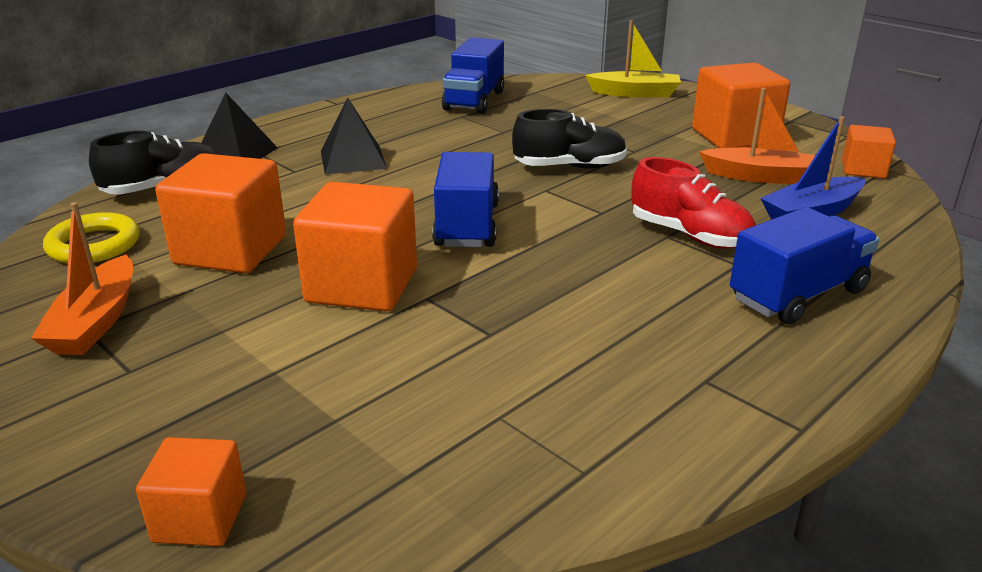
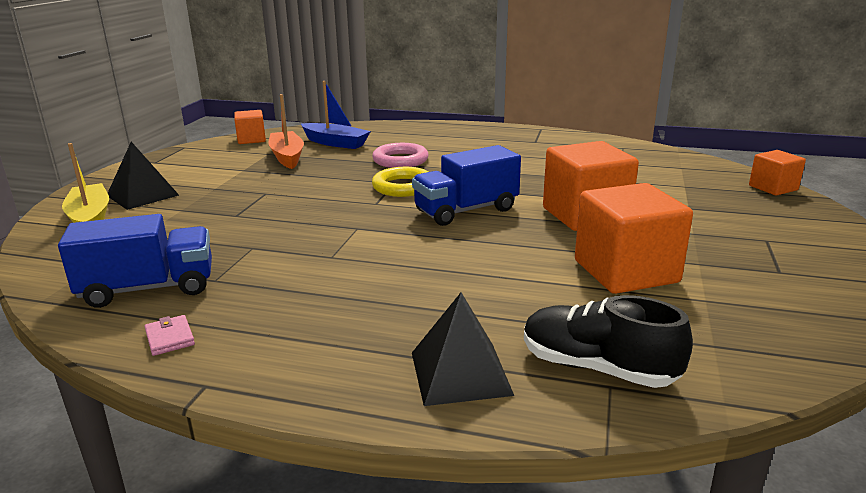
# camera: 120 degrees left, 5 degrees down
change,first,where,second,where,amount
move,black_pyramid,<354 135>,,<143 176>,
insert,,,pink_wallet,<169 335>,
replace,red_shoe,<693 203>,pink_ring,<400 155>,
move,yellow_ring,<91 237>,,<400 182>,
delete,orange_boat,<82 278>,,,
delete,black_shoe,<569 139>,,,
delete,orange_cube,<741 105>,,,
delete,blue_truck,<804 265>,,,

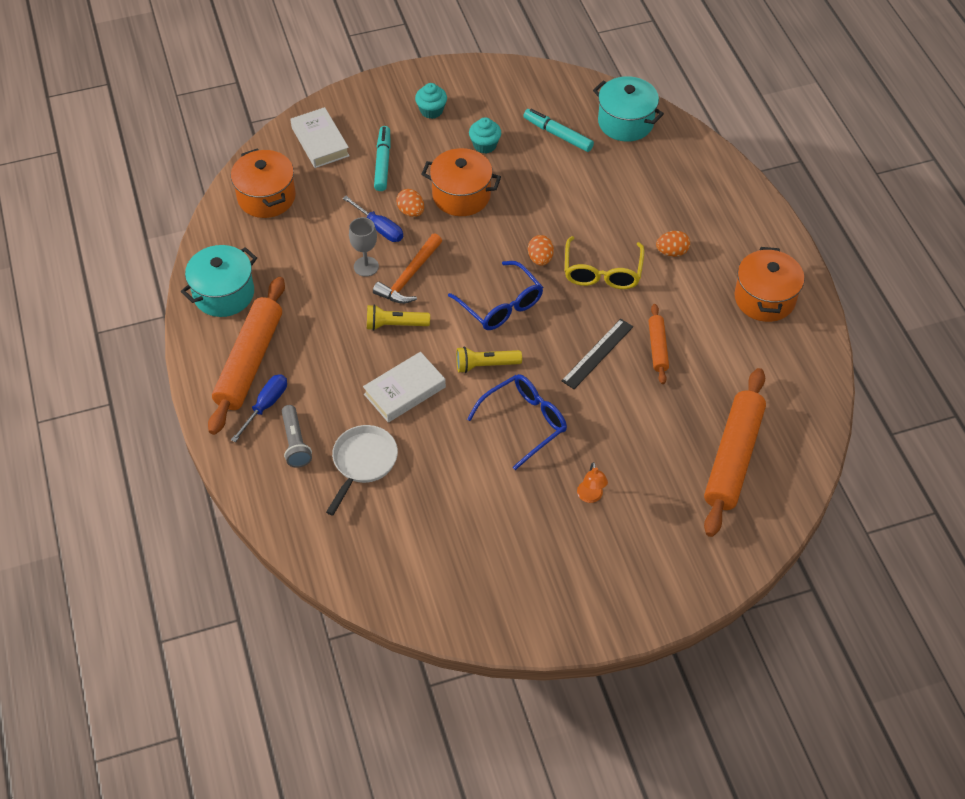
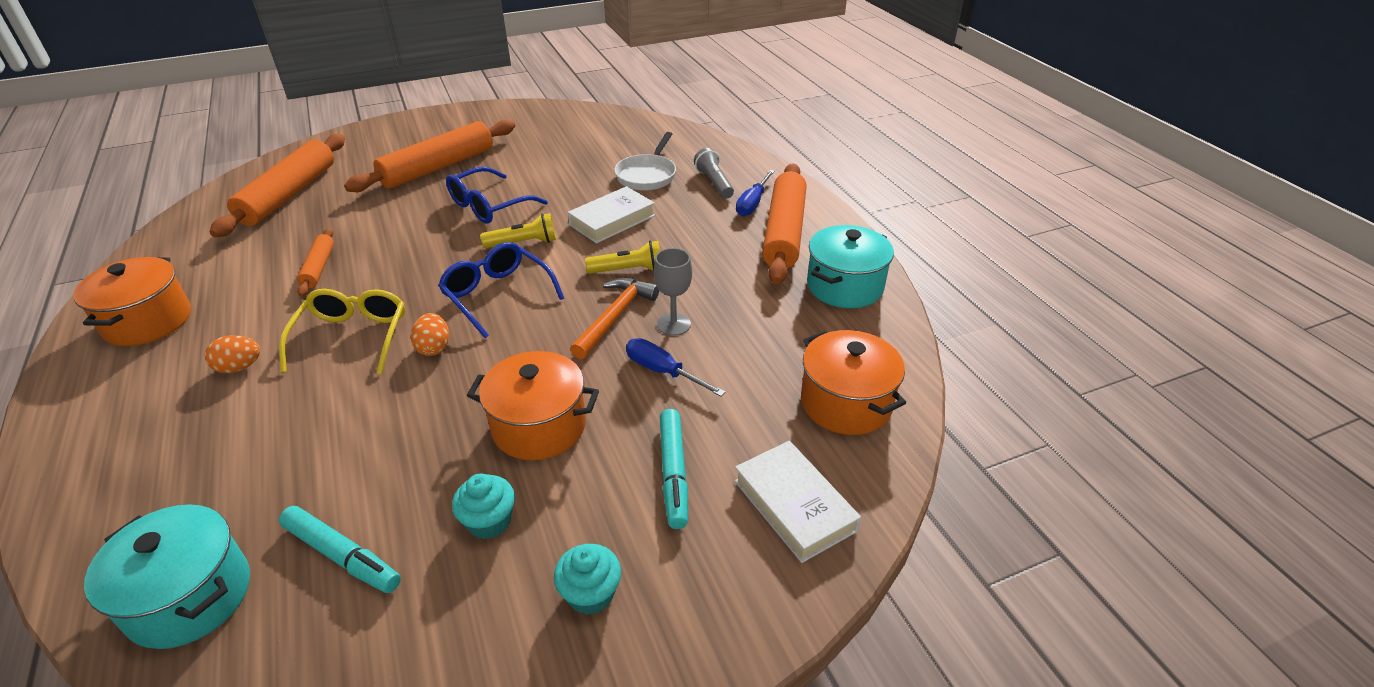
# camera: 175 degrees right, 15 degrees down
change,first,where,second,where,amount
replace,orange_lamp,<592 482>,orange_rolling_pin,<429 156>,
delete,orange_egg,<410 203>,,,
delete,black_ruler,<597 354>,,,

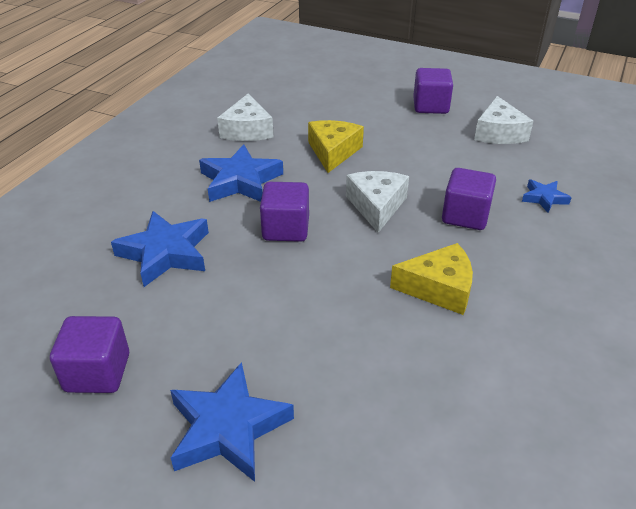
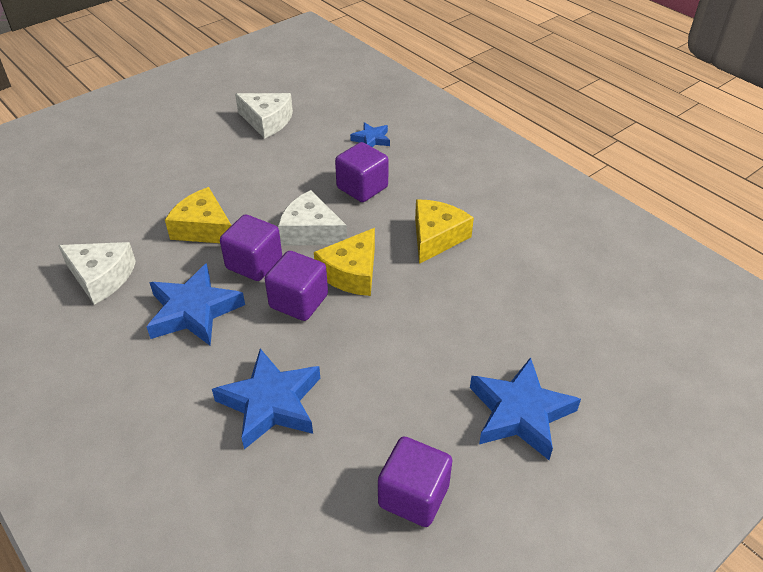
# camera: 65 degrees left, 5 degrees up
change,first,where,second,where,amount
move,purple_cube,<433 91>,,<251 247>,
insert,,,yellow_cheese,<344 262>,

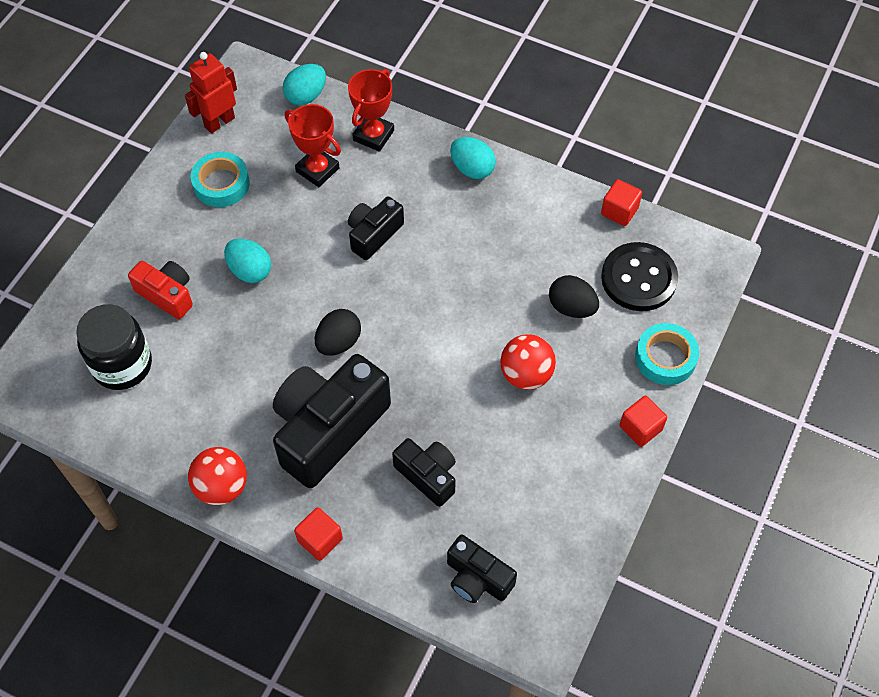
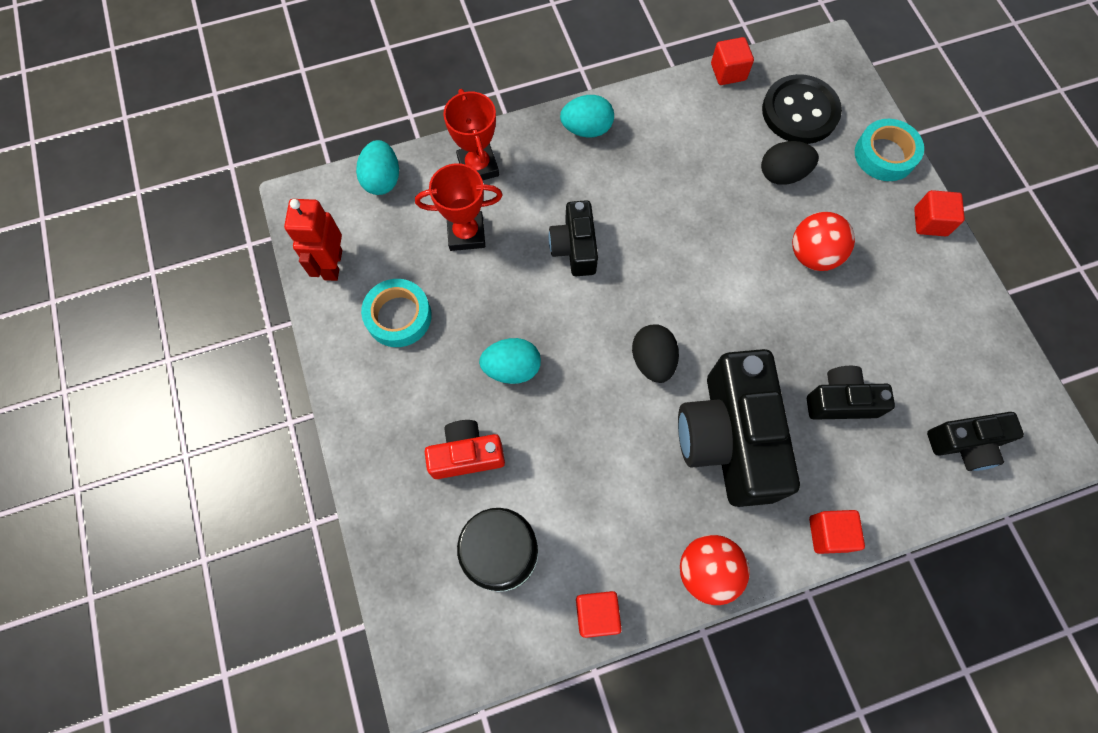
# camera: 45 degrees left, 10 degrees up
change,first,where,second,where,amount
insert,,,red_cube,<599 614>,

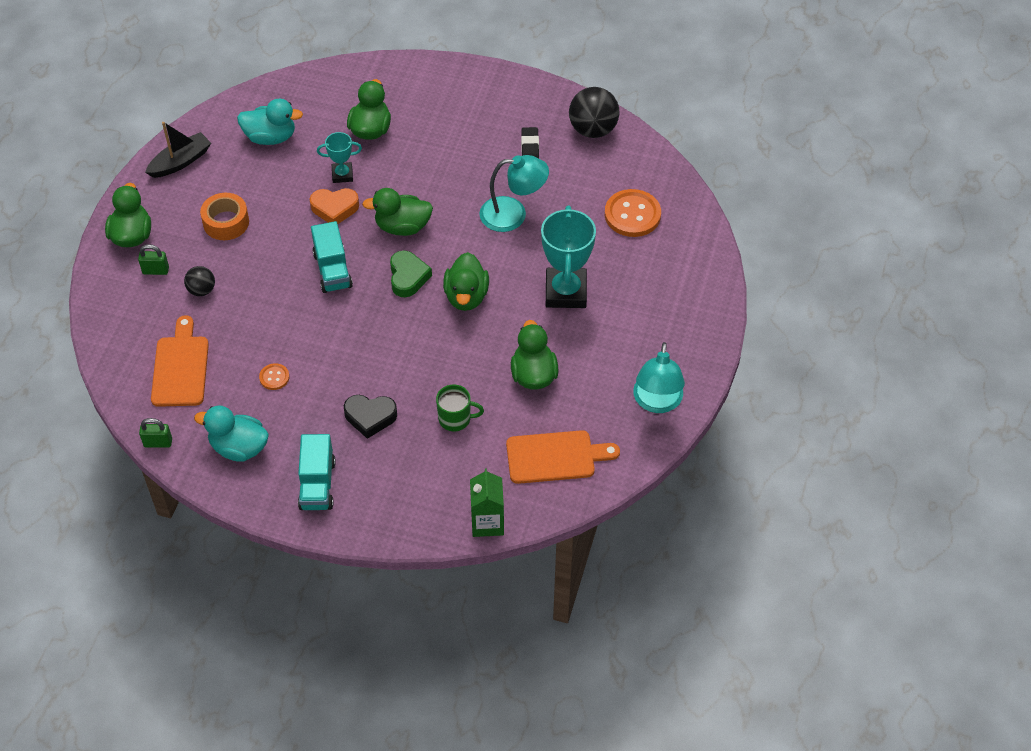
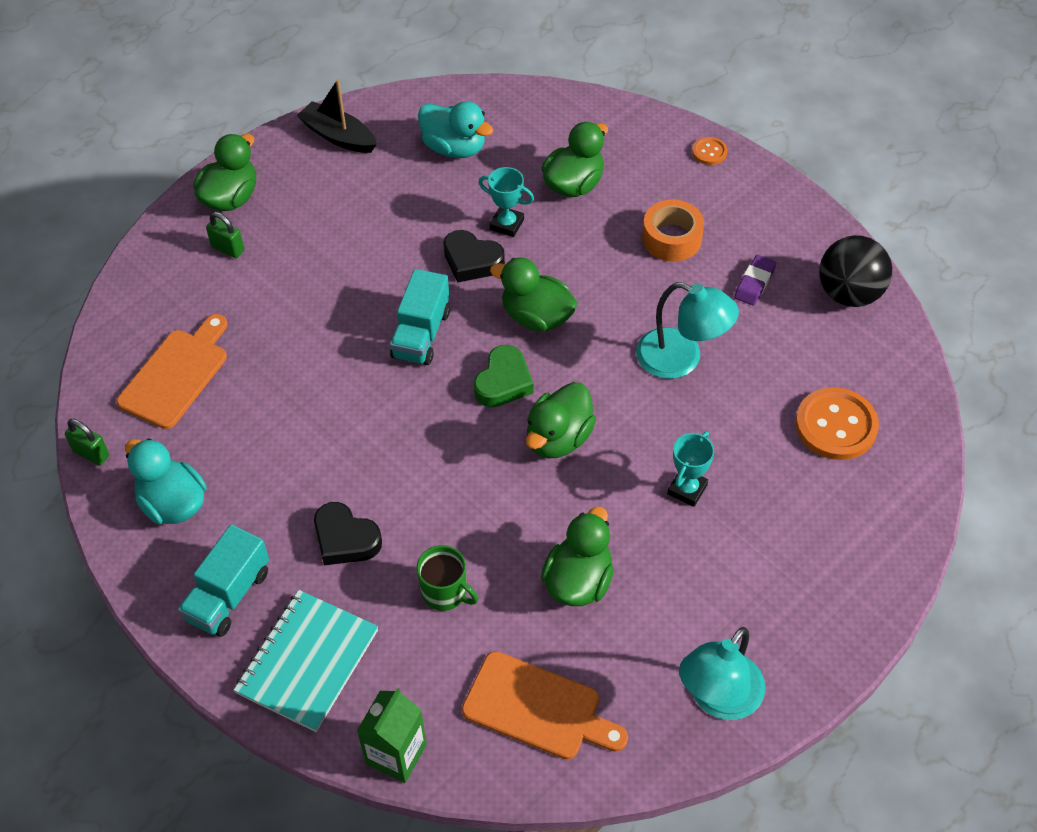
# camera: 30 degrees right, 0 degrees up
change,first,where,second,where,amount
insert,,,turquoise_notebook,<306 661>,
rotate,black_boat,<178 150>,,<337 116>,135 degrees counterclockwise
recolor,orange_heart,<334 206>,black_heart,<474 256>,
move,orange_tape,<224 216>,,<673 230>,
resize,turquoise_trophy,<568 256>,,<690 469>,x0.53
move,orange_button,<274 376>,,<709 151>,
recolor,black_eraser,<530 142>,purple_eraser,<755 280>,
delete,black_ball,<199 281>,,,

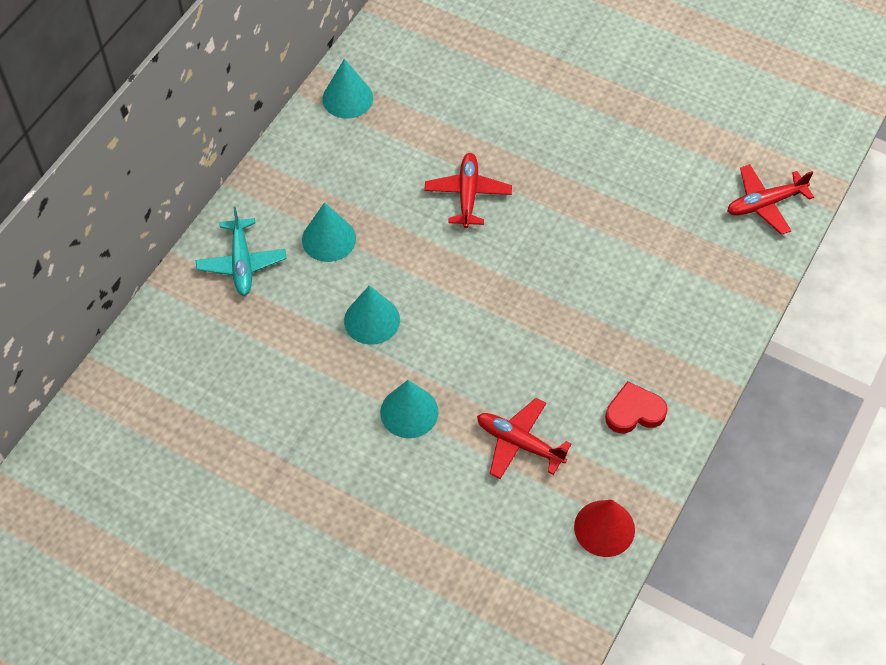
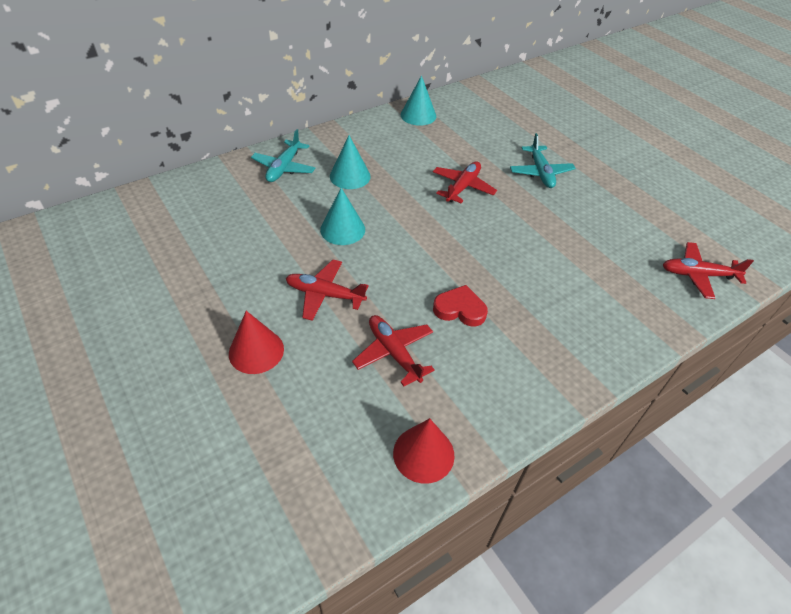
# camera: 25 degrees right, 10 degrees down
change,first,where,second,where,amount
insert,,,red_cone,<256 342>,
replace,turquoise_cone,<409 409>,red_plane,<327 290>,
move,red_heart,<636 407>,,<460 306>,
insert,,,turquoise_plane,<543 160>,

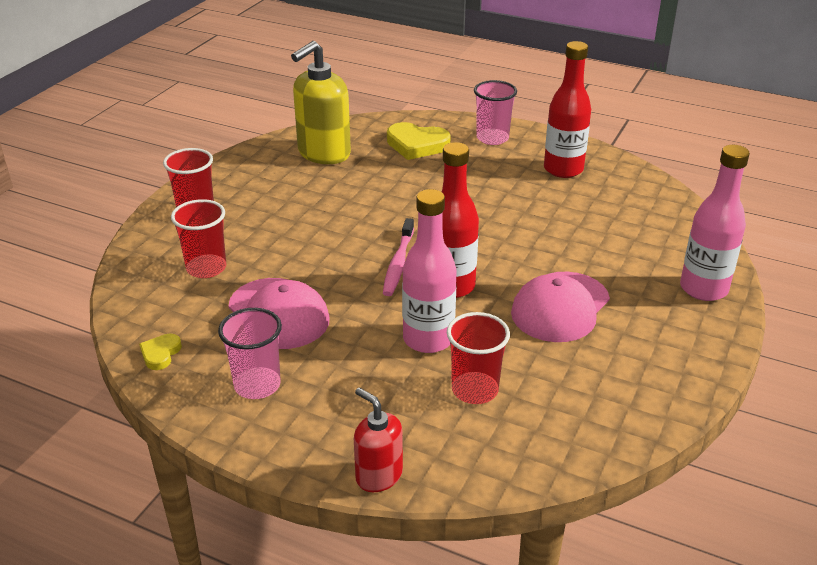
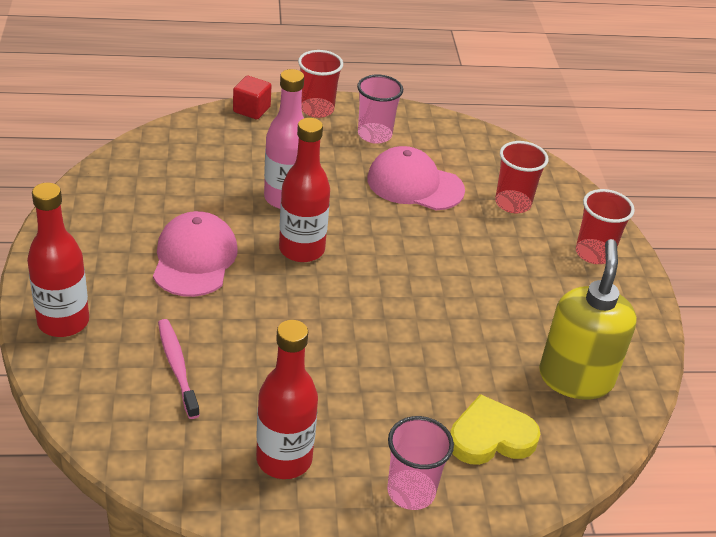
# camera: 145 degrees right, 5 degrees up
change,first,where,second,where,amount
recolor,pink_bottle,<715 223>,red_bottle,<58 260>,
move,pink_toothbrush,<398 257>,,<179 369>,
replace,red_soap_dispenser,<378 440>,red_cube,<252 97>,
move,red_cup,<478 358>,,<320 84>,
delete,yellow_heart,<160 352>,,,

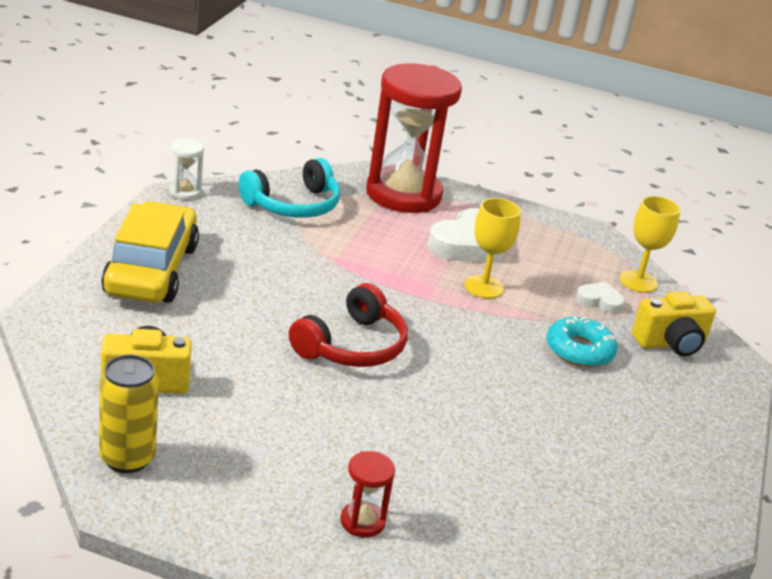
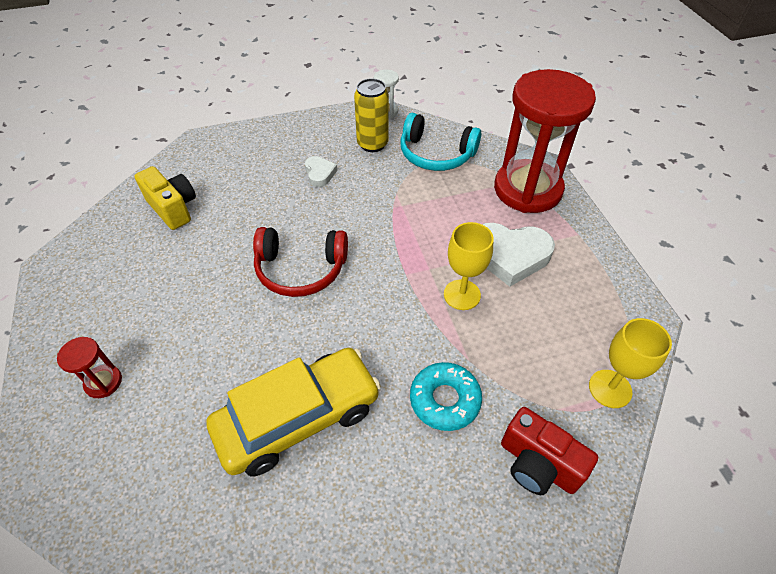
# camera: 60 degrees right, 20 degrees up
change,first,where,second,where,amount
move,yellow_car,<150 252>,,<293 412>,
move,white_heart,<600 298>,,<321 171>,
move,yellow_can,<129 414>,,<371 115>,
recolor,yellow_camera,<674 323>,red_camera,<549 451>,

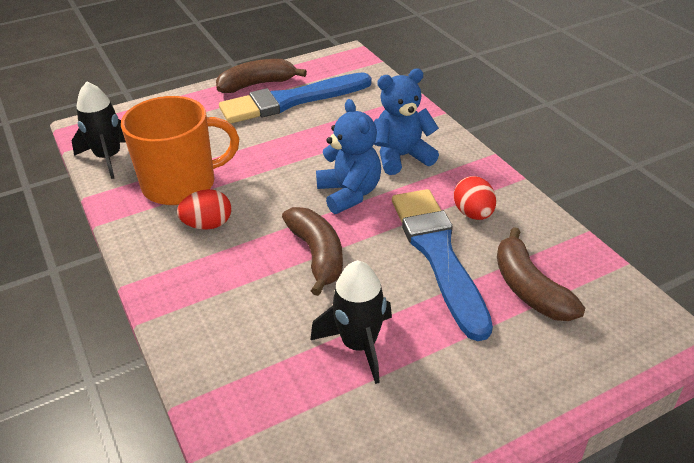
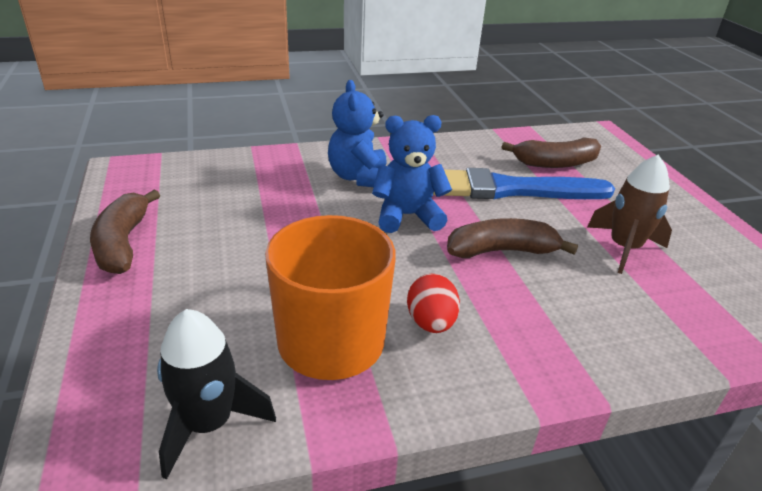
# camera: 80 degrees left, 5 degrees down
change,first,where,second,where,amount
recolor,black_rocket,<351 322>,brown_rocket,<629 214>,
delete,blue_brush,<295 98>,,,
delete,red_egg,<475 198>,,,

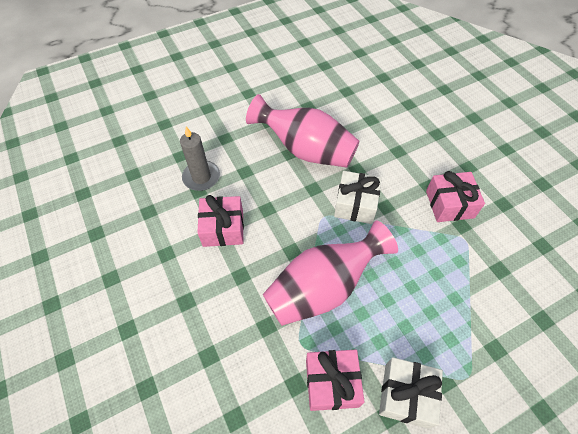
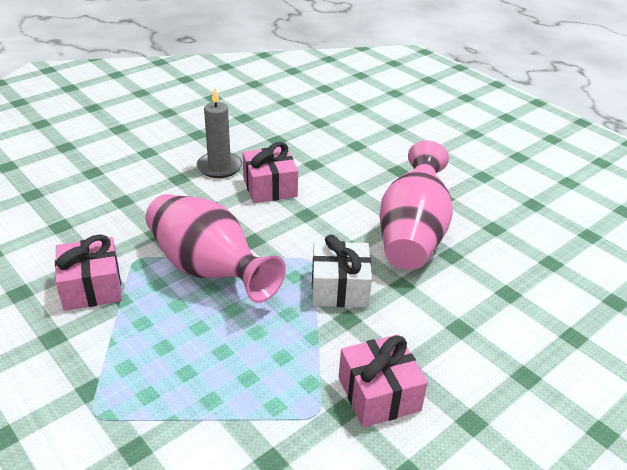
# camera: 75 degrees right, 20 degrees down
change,first,where,second,where,amount
move,grey_candle,<200 159>,,<219 133>,
delete,white_gift,<411 393>,,,

